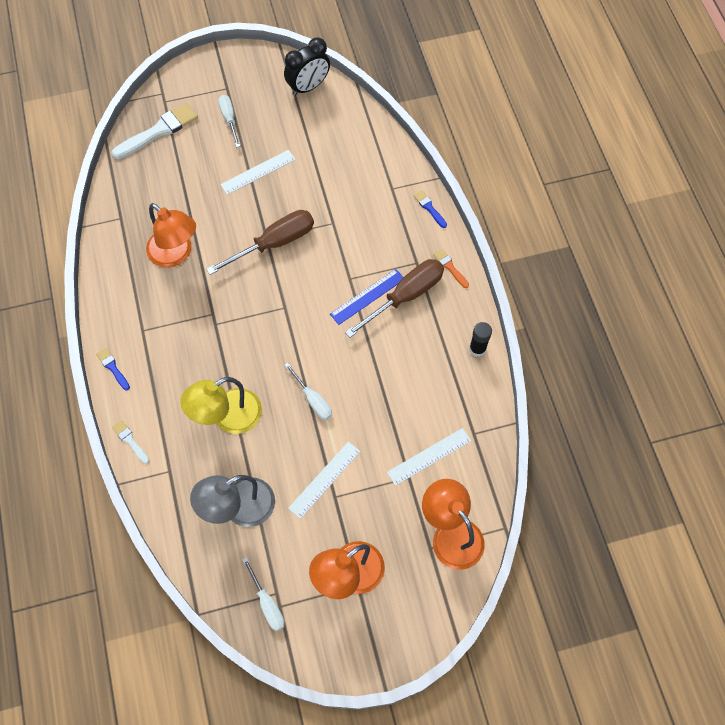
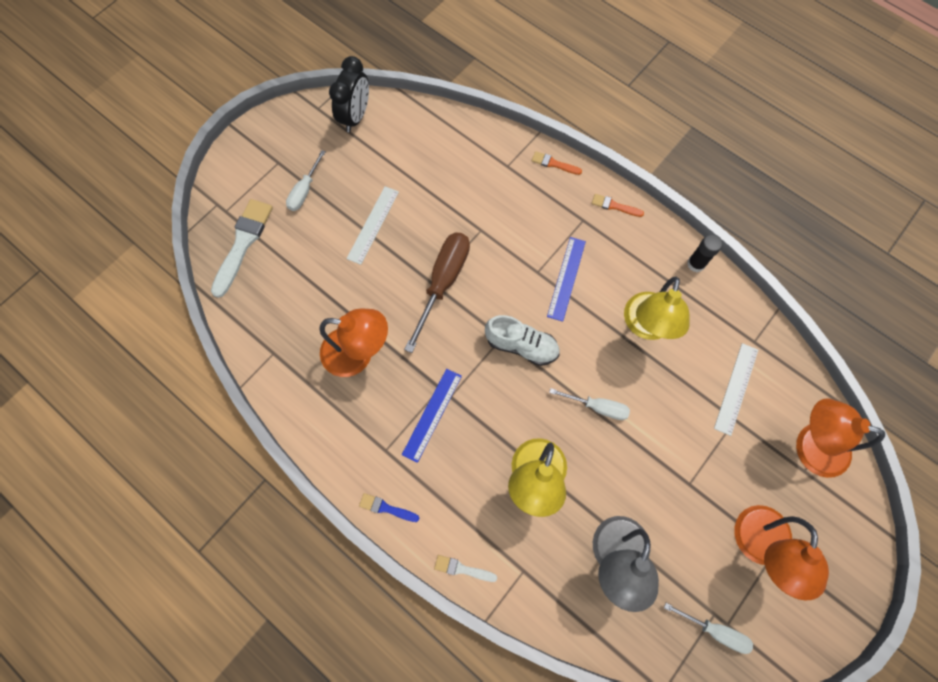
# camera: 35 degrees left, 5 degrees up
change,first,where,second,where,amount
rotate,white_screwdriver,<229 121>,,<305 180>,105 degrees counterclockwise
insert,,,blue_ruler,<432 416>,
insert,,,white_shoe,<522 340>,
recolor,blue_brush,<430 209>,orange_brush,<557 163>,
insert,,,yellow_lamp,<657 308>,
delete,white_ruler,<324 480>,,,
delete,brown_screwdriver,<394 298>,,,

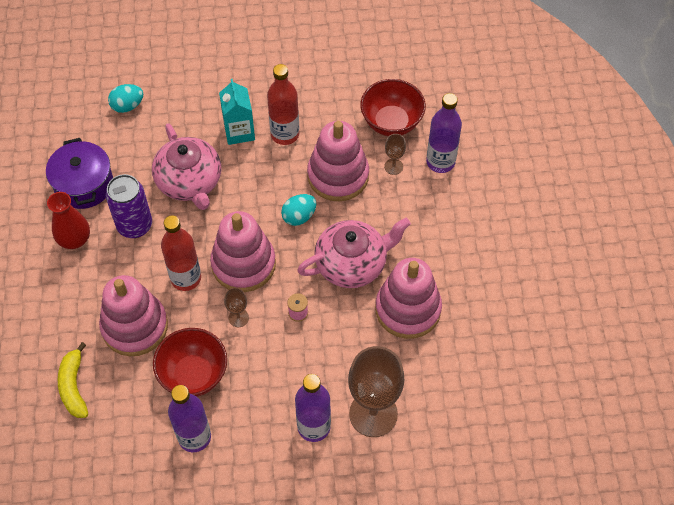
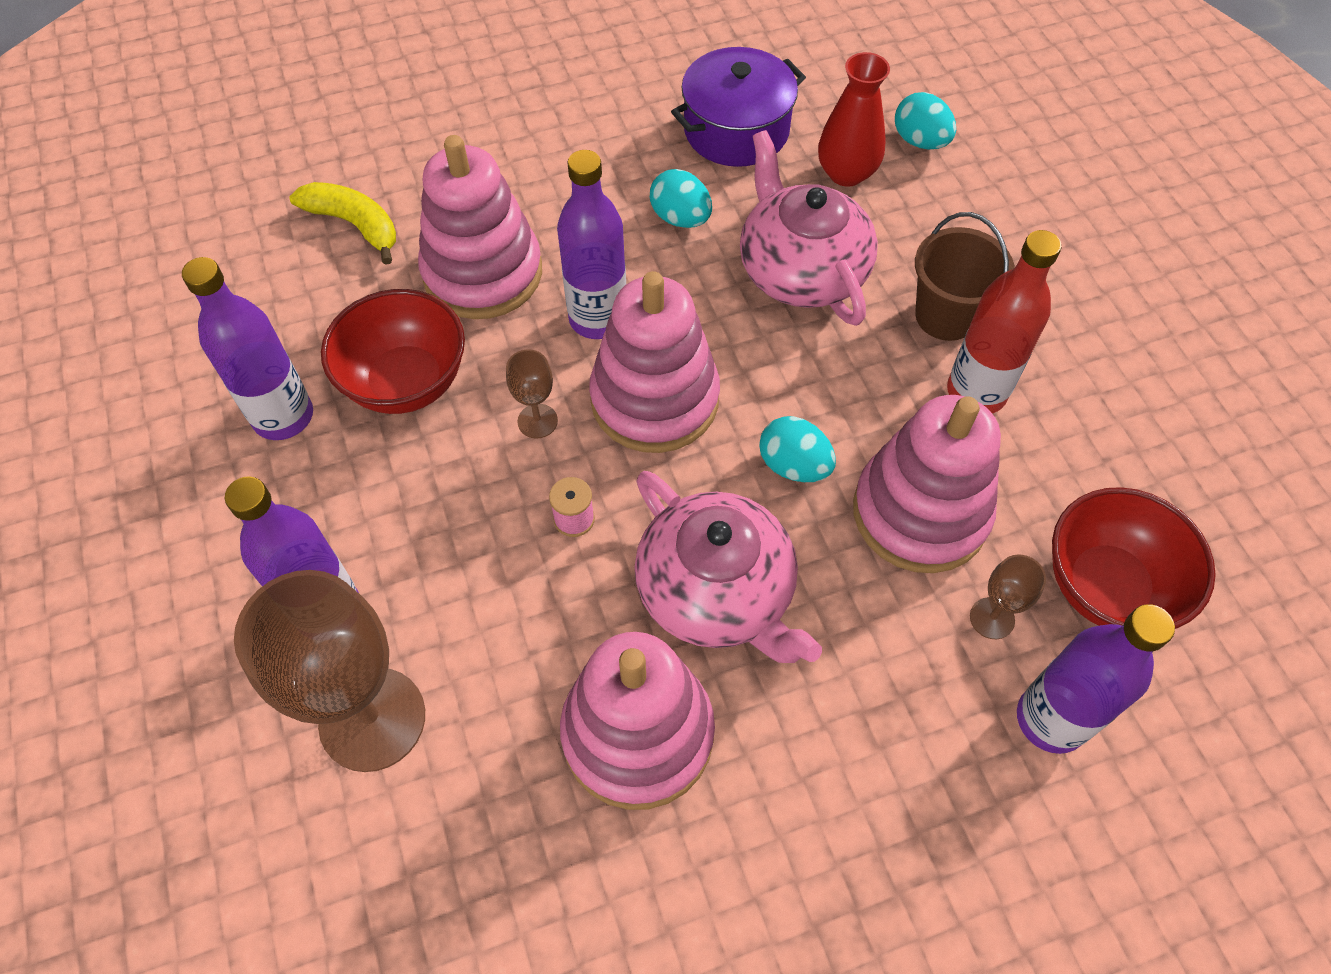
# camera: 75 degrees right, 0 degrees up
change,first,where,second,where,amount
rotate,yellow_banana,<73 380>,,<342 223>,60 degrees clockwise
recolor,red_bottle,<181 253>,purple_bottle,<591 244>,
replace,purple_can,<129 206>,turquoise_egg,<681 198>,
rotate,pink_teapot,<186 166>,,<809 228>,105 degrees clockwise
move,red_vase,<68 220>,,<854 119>,
replace,turquoise_carton,<237 112>,brown_bucket,<965 276>,

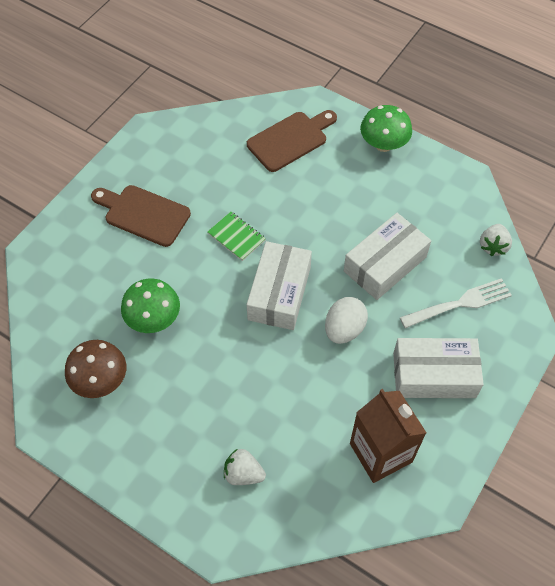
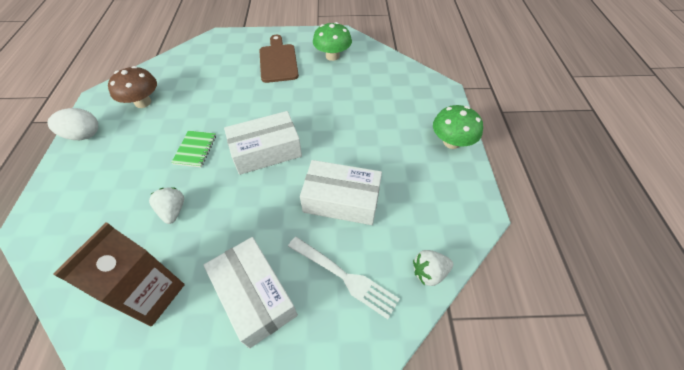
# camera: 55 degrees right, 5 degrees down
change,first,where,second,where,amount
move,white_egg,<346 320>,,<73 124>,
move,white_strawberry,<245 467>,,<166 205>,
move,green_notebook,<236 236>,,<193 149>,
move,green_mushroom,<150 305>,,<332 41>,
delete,brown_cutting_board,<292 141>,,,

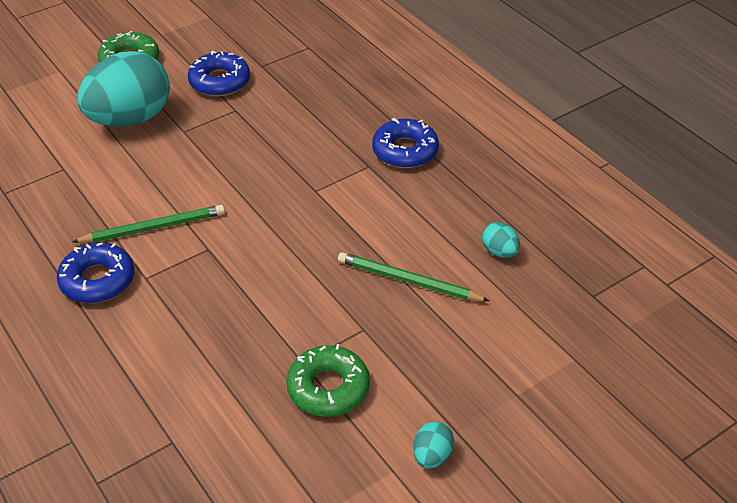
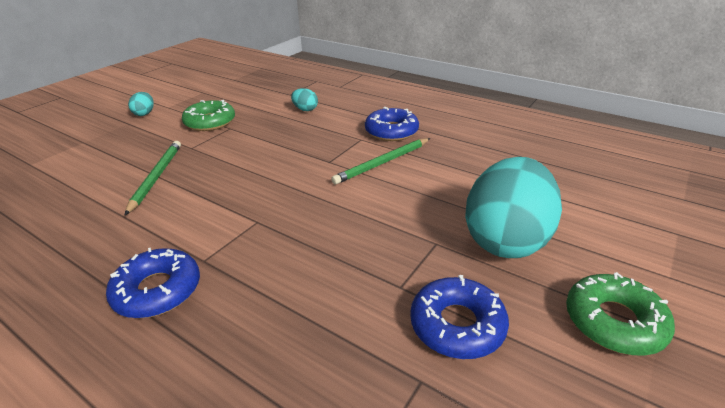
# camera: 160 degrees right, 10 degrees down
change,first,where,second,where,amount
rotate,green_pencil,<413 276>,,<153 178>,90 degrees counterclockwise
move,turquoise_egg,<501 240>,,<304 99>,

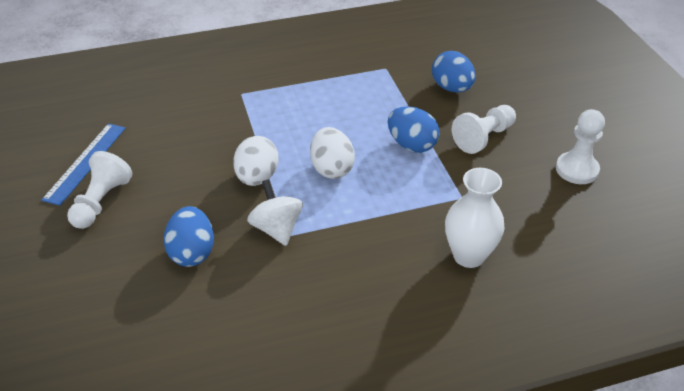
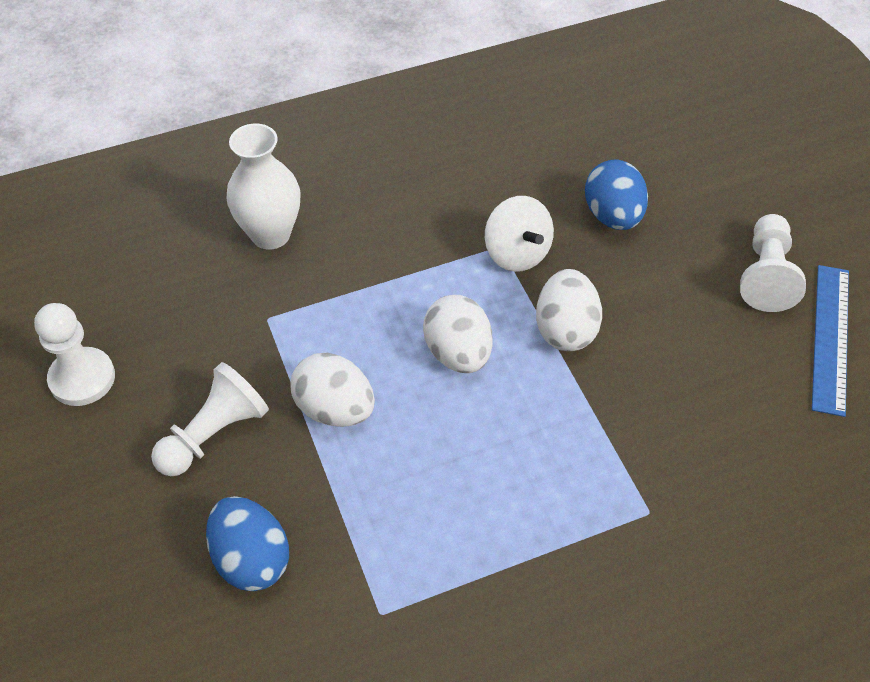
# camera: 175 degrees right, 10 degrees up
change,first,where,second,where,amount
recolor,blue_egg,<414 129>,white_egg,<332 390>,

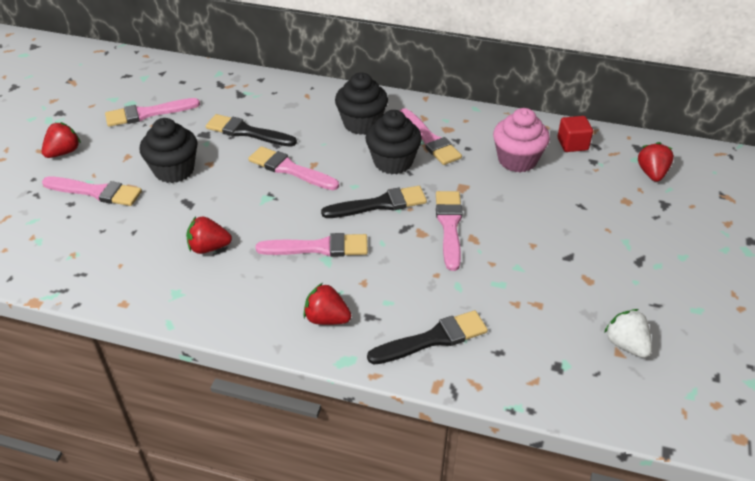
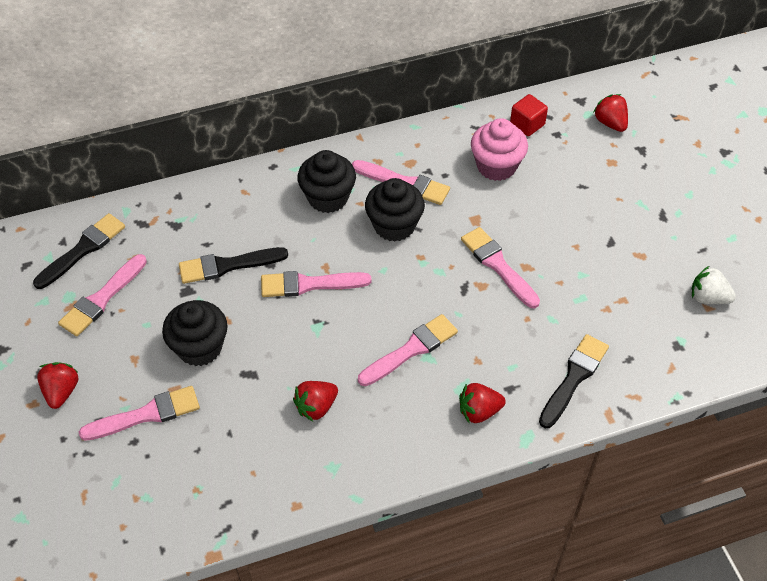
# camera: 35 degrees left, 10 degrees up
change,first,where,second,where,amount
move,black_brush,<374 202>,,<79 251>,

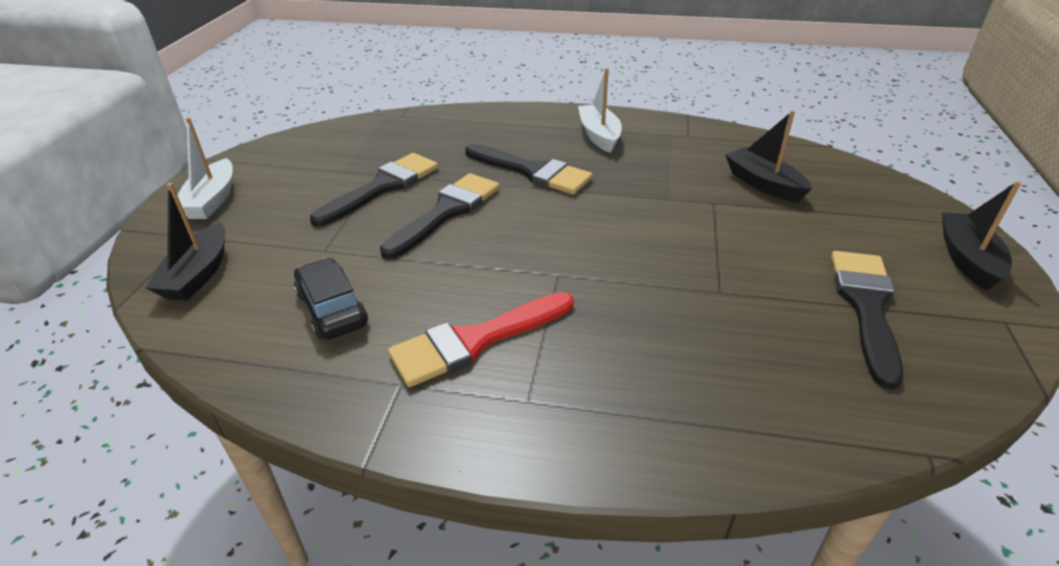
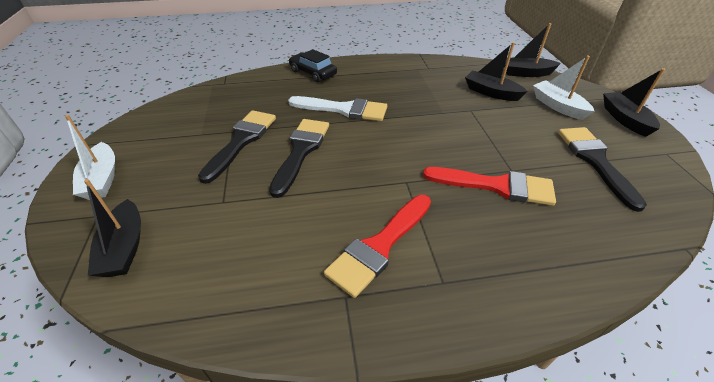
# camera: 20 degrees left, 5 degrees up
change,first,where,second,where,amount
recolor,black_brush,<528 169>,white_brush,<337 108>,
move,black_car,<331 299>,,<313 65>,
insert,,,red_brush,<489 186>,
insert,,,black_boat,<532 50>,
move,white_boat,<600 110>,,<563 88>,

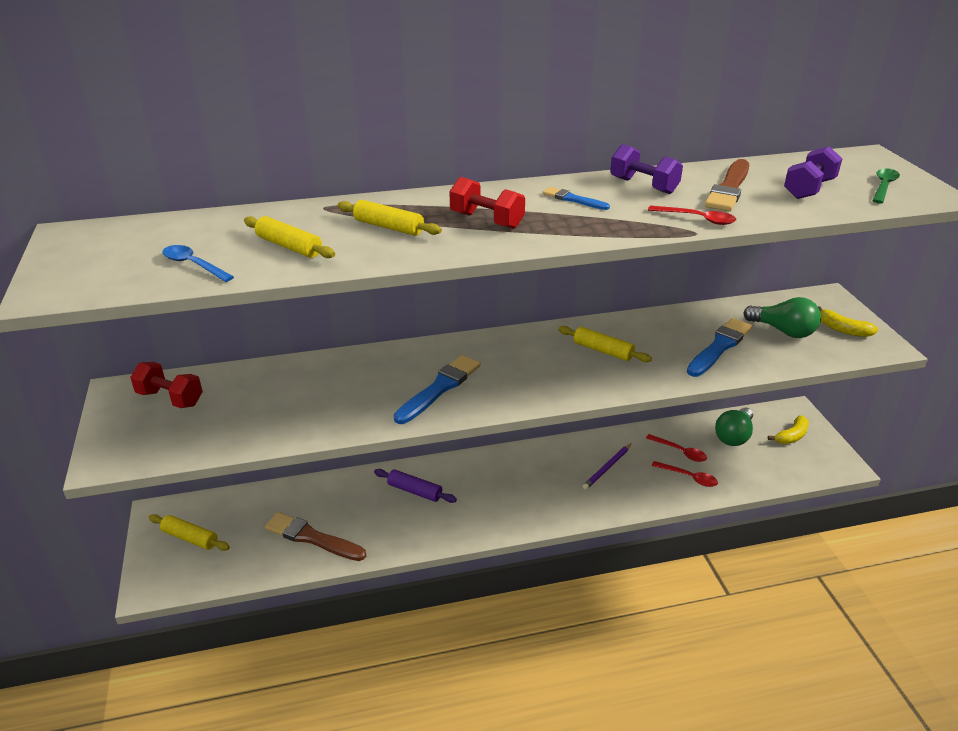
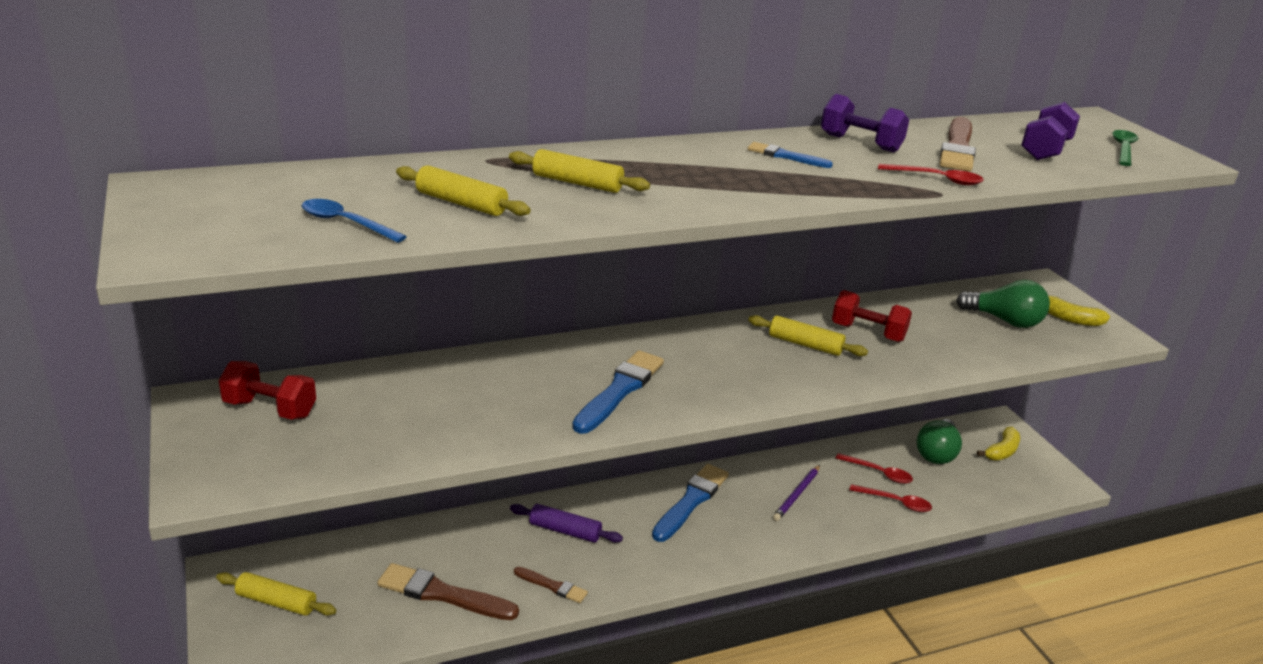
# camera: 10 degrees left, 5 degrees down
change,first,where,second,where,amount
insert,,,brown_brush,<551 585>,
move,blue_brush,<719 347>,,<690 503>,
move,red_dumbbell,<487 203>,,<872 316>,

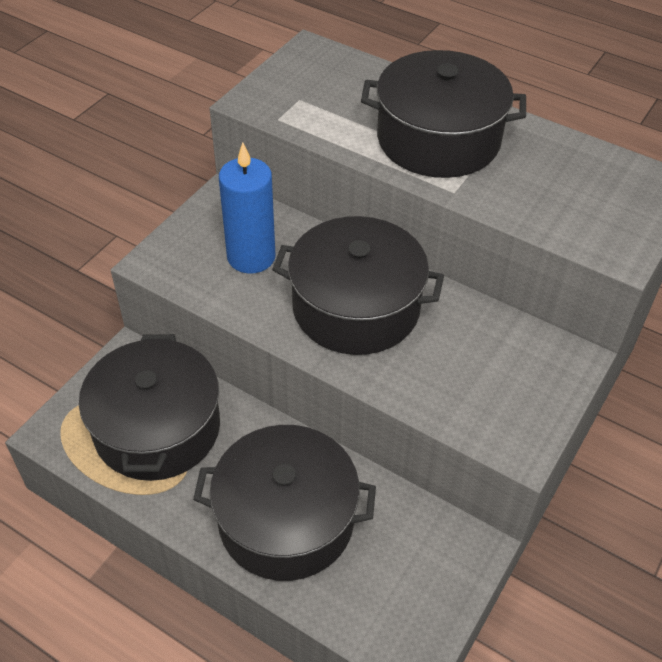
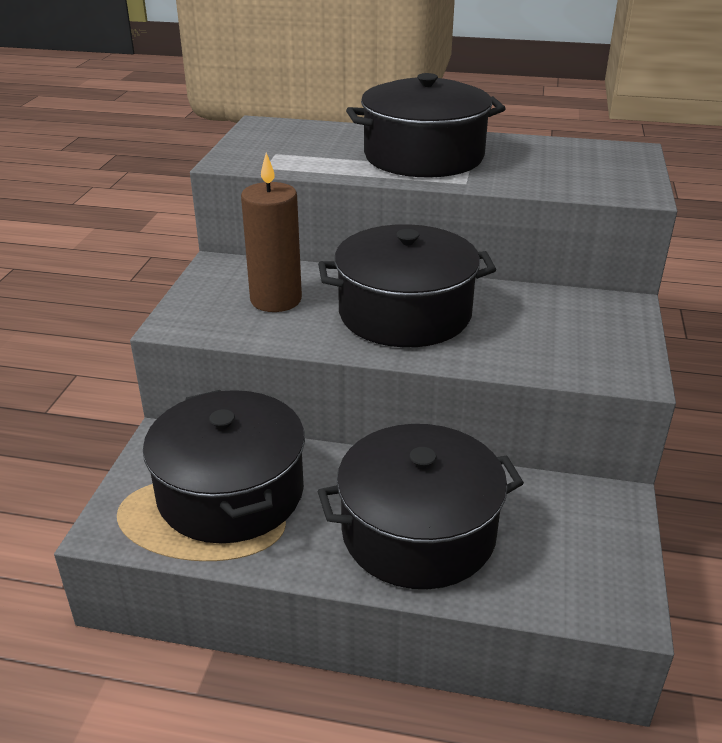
# camera: 20 degrees left, 15 degrees down
change,first,where,second,where,amount
recolor,blue_candle,<247 208>,brown_candle,<271 232>,

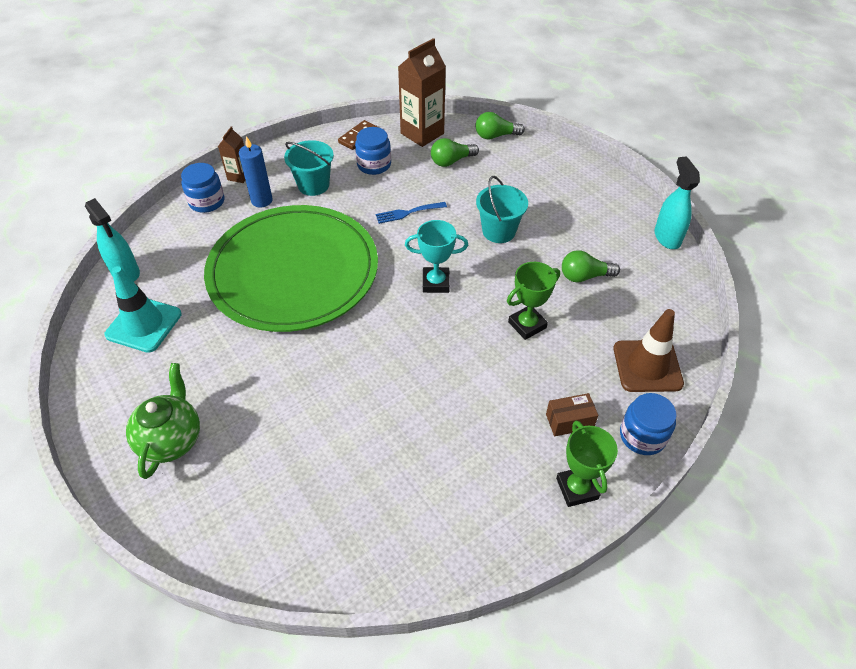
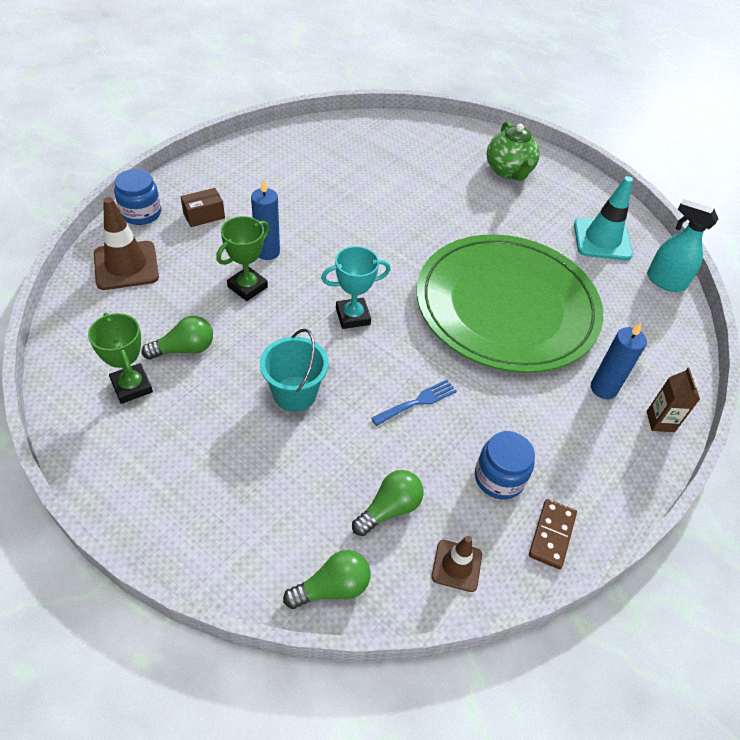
# camera: 160 degrees right, 0 degrees up
change,first,where,second,where,amount
move,green_trophy,<587 463>,,<120 358>,
insert,,,blue_candle,<265 219>,
replace,brown_carton,<422 92>,brown_traffic_cone,<456 564>,
delete,blue_jar,<202 188>,,,
delete,turquoise_bucket,<309 168>,,,
delete,turquoise_spray_bottle,<677 202>,,,

